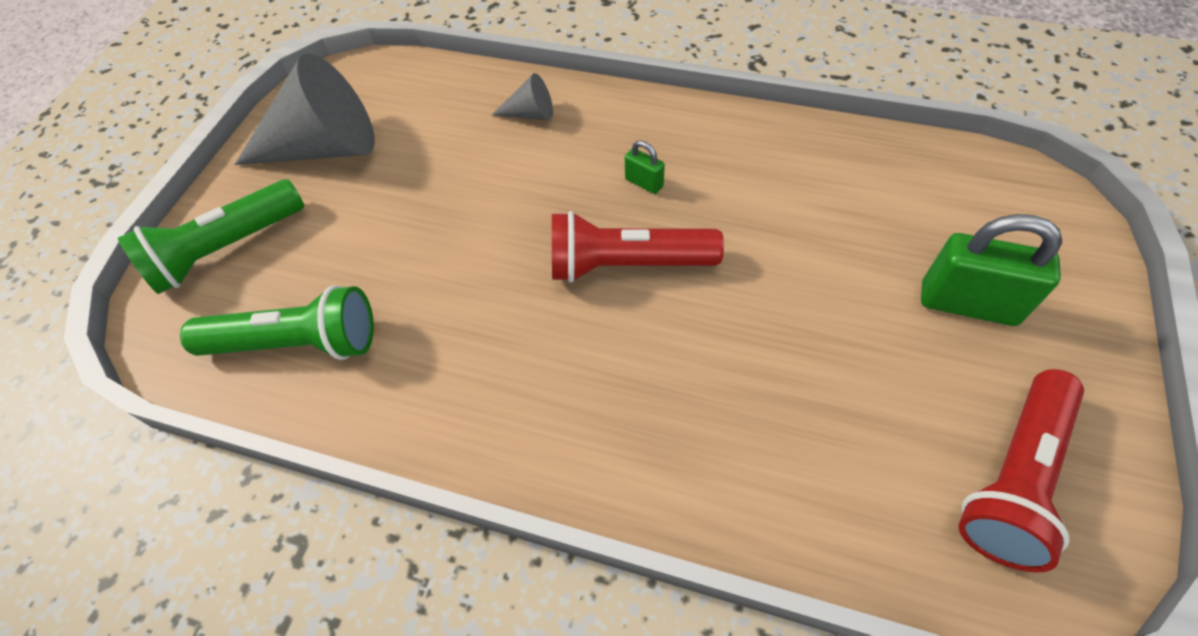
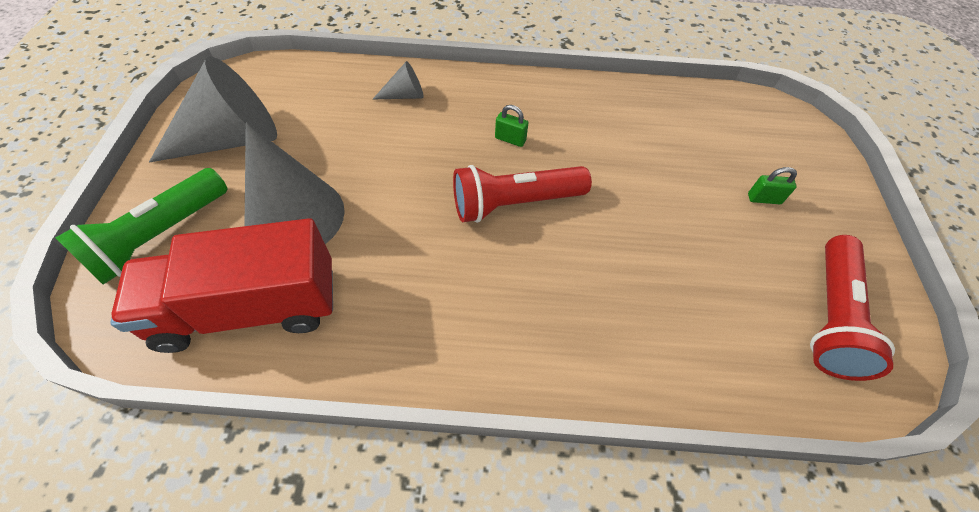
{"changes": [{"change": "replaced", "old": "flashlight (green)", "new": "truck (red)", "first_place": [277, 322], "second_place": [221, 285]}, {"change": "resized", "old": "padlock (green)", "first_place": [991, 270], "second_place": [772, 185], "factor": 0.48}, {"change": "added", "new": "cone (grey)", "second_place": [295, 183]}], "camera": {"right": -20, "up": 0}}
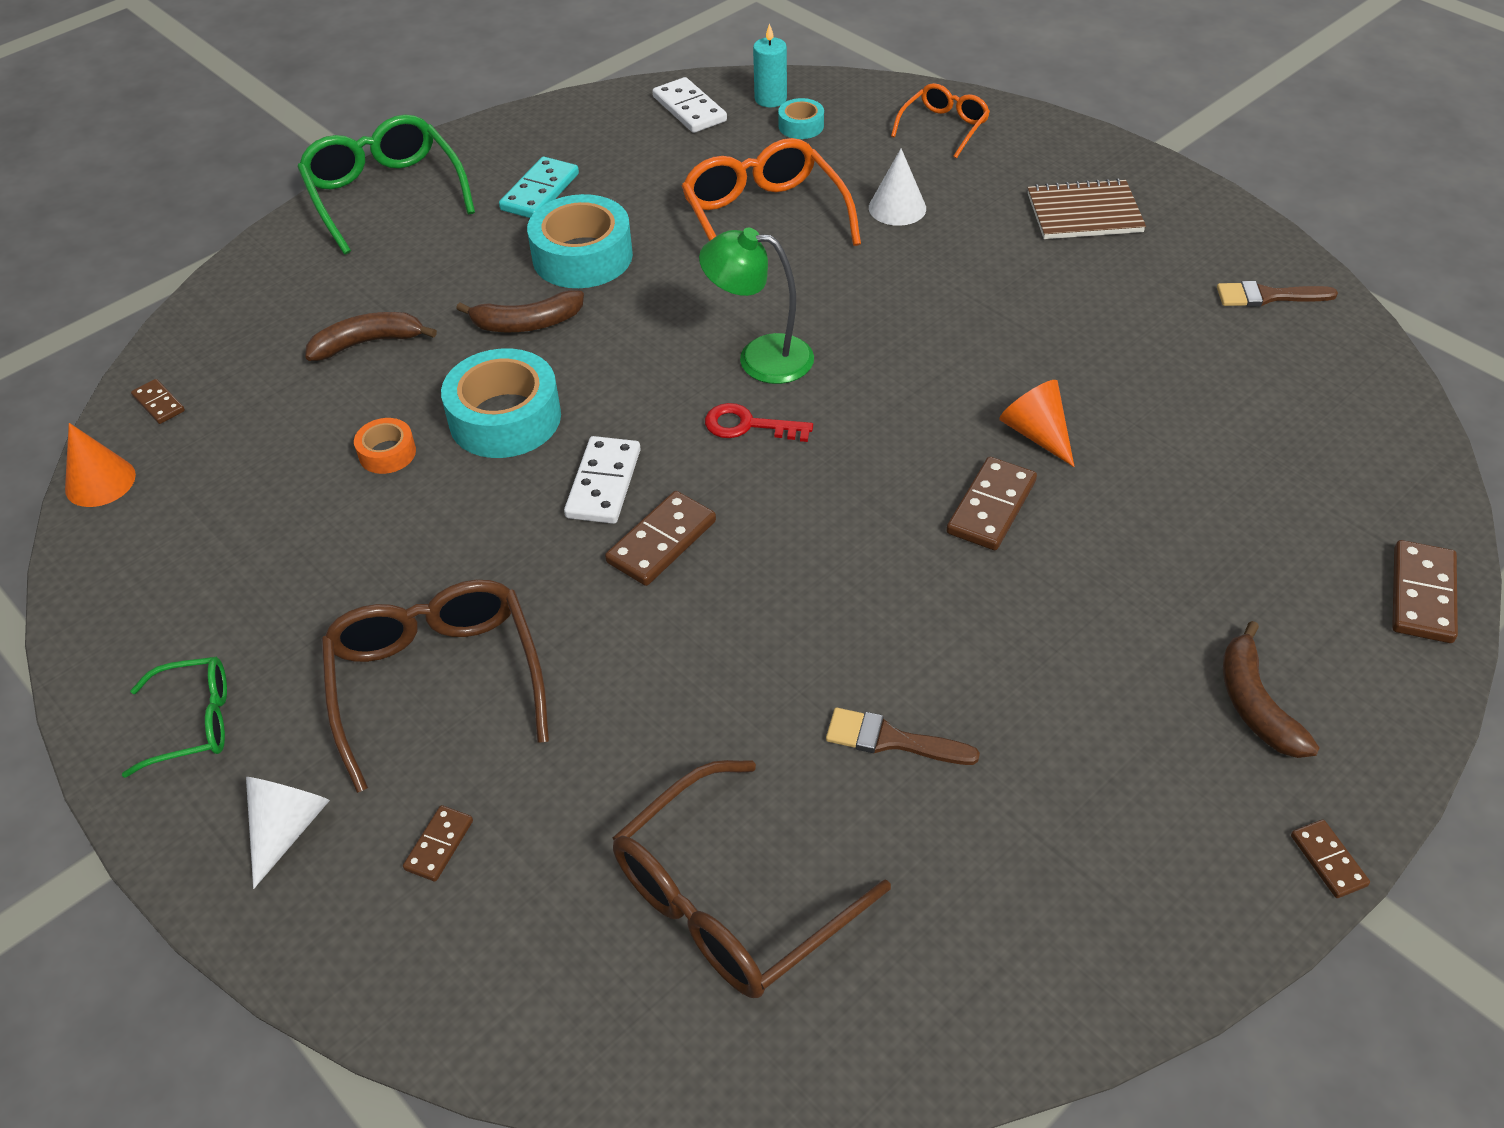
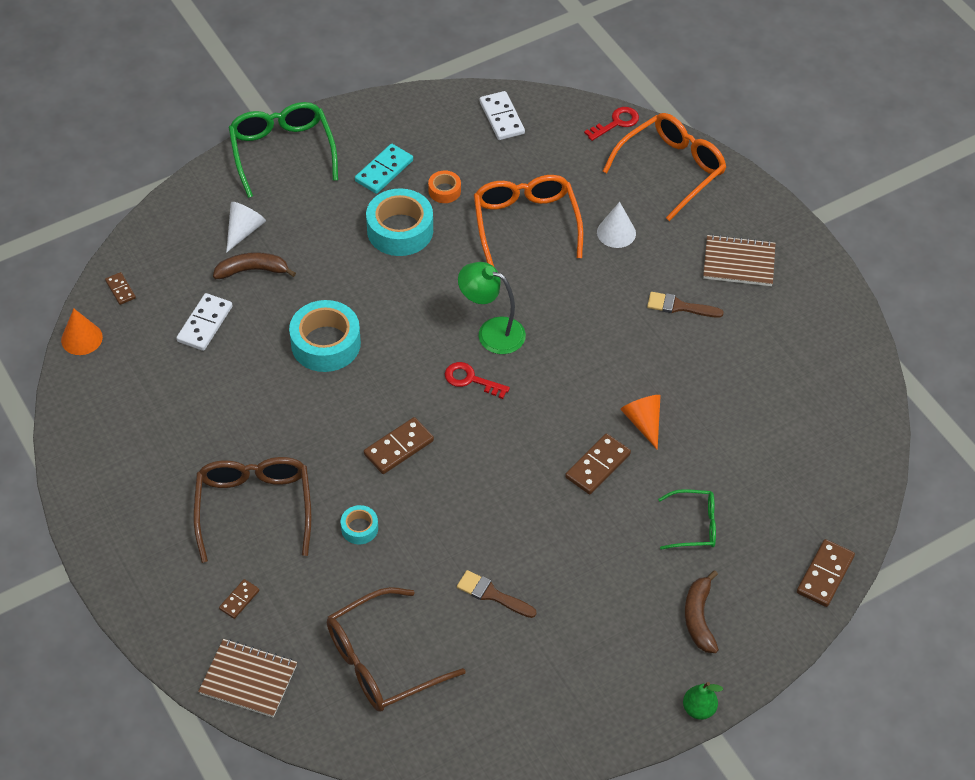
{"changes": [{"change": "moved", "old": "glasses (green)", "first_place": [174, 717], "second_place": [687, 519]}, {"change": "moved", "old": "cone (white)", "first_place": [288, 833], "second_place": [246, 227]}, {"change": "moved", "old": "tape (orange)", "first_place": [385, 446], "second_place": [444, 187]}, {"change": "removed", "old": "banana (brown)", "first_place": [520, 311]}, {"change": "moved", "old": "domino (white)", "first_place": [602, 480], "second_place": [204, 322]}, {"change": "removed", "old": "candle (turquoise)", "first_place": [770, 65]}, {"change": "moved", "old": "tape (turquoise)", "first_place": [801, 118], "second_place": [359, 524]}, {"change": "resized", "old": "glasses (orange)", "first_place": [940, 120], "second_place": [664, 167], "factor": 1.75}, {"change": "moved", "old": "brush (brown)", "first_place": [1277, 294], "second_place": [685, 305]}, {"change": "replaced", "old": "domino (brown)", "new": "pear (green)", "first_place": [1330, 858], "second_place": [703, 701]}, {"change": "added", "new": "notebook (brown)", "second_place": [247, 678]}, {"change": "added", "new": "key (red)", "second_place": [611, 124]}], "camera": {"right": 10, "up": 5}}
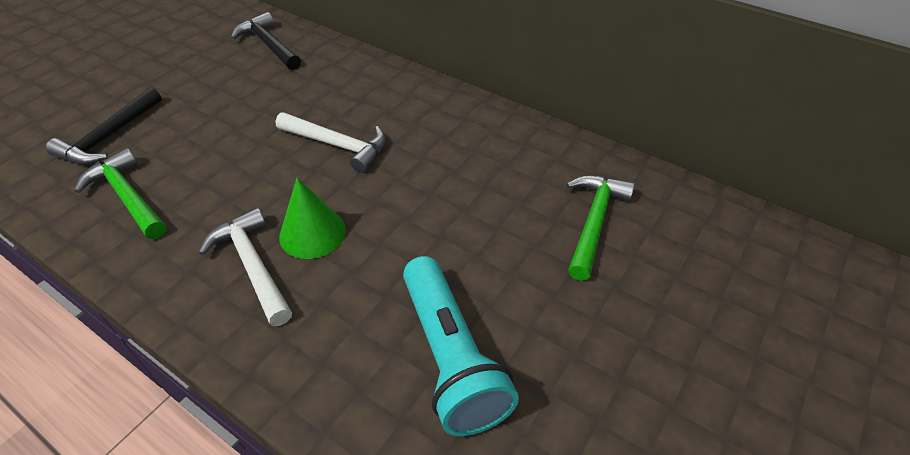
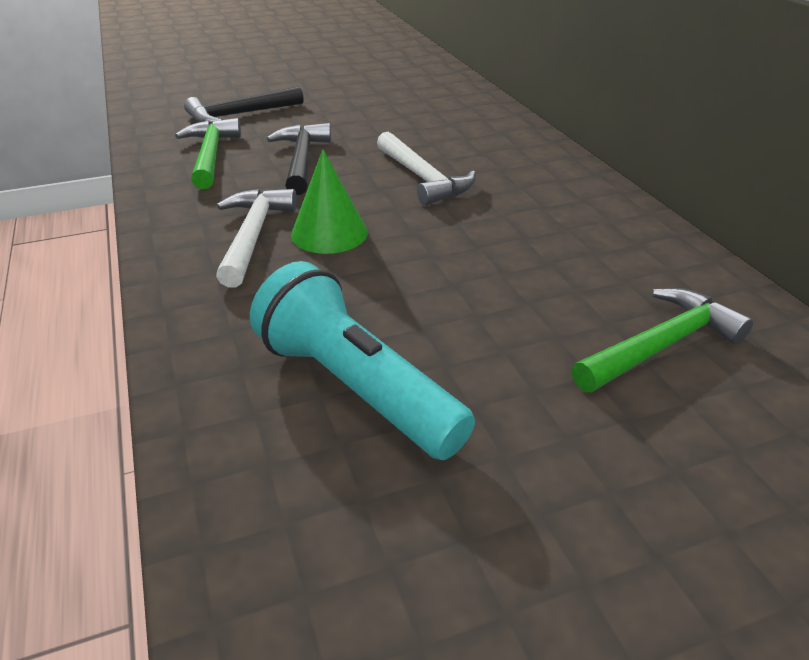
{"changes": [{"change": "moved", "old": "hammer (black)", "first_place": [266, 41], "second_place": [299, 159]}, {"change": "turned", "old": "flashlight (turquoise)", "first_place": [461, 346], "second_place": [362, 360], "degrees": 120}], "camera": {"right": 35, "up": -10}}
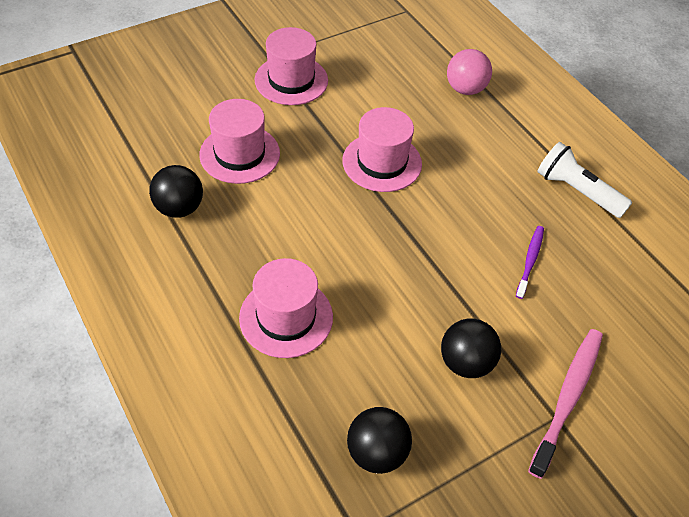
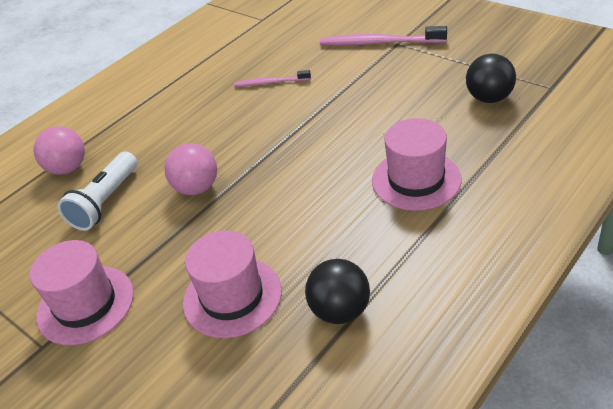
{"changes": [{"change": "replaced", "old": "hat (pink)", "new": "ball (pink)", "first_place": [382, 149], "second_place": [191, 169]}, {"change": "removed", "old": "ball (black)", "first_place": [471, 348]}, {"change": "recoloured", "old": "toothbrush (purple)", "new": "toothbrush (pink)", "first_place": [530, 262], "second_place": [272, 78]}, {"change": "moved", "old": "flashlight (white)", "first_place": [584, 180], "second_place": [97, 191]}], "camera": {"right": -100, "up": -10}}
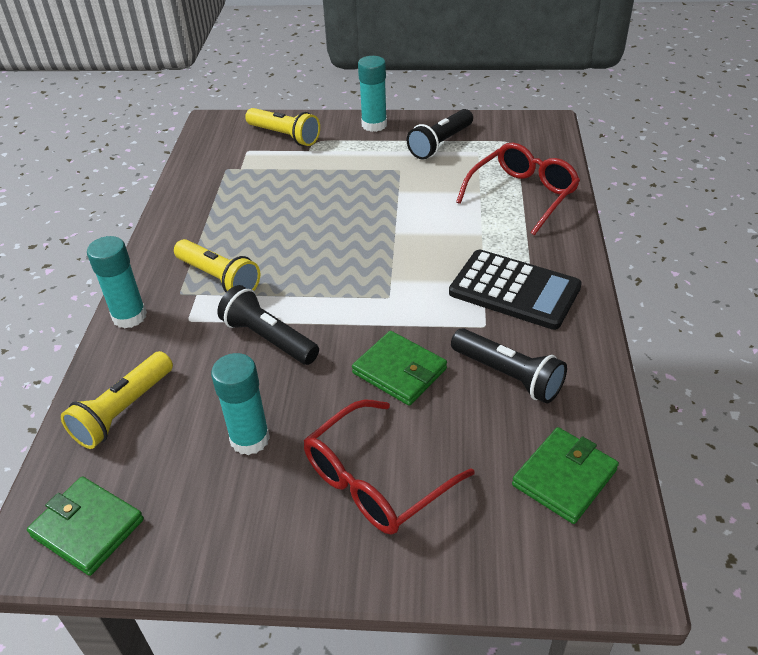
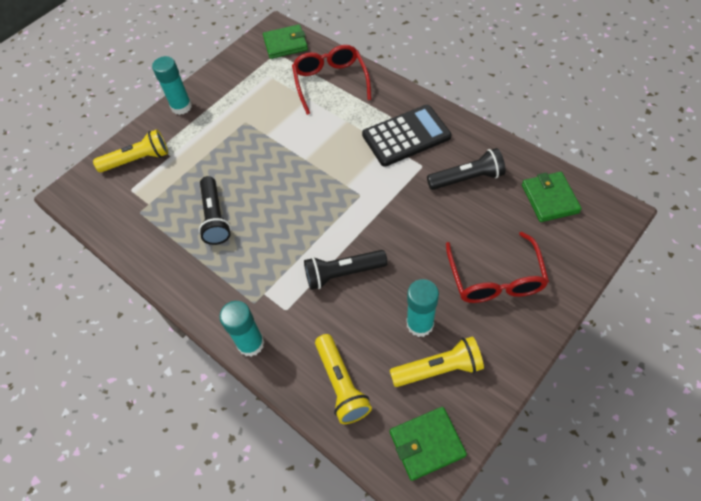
{"changes": [{"change": "moved", "old": "flashlight (yellow)", "first_place": [217, 265], "second_place": [437, 361]}, {"change": "moved", "old": "wallet (green)", "first_place": [399, 368], "second_place": [285, 41]}, {"change": "moved", "old": "flashlight (black)", "first_place": [440, 134], "second_place": [215, 210]}], "camera": {"right": -50, "up": 15}}
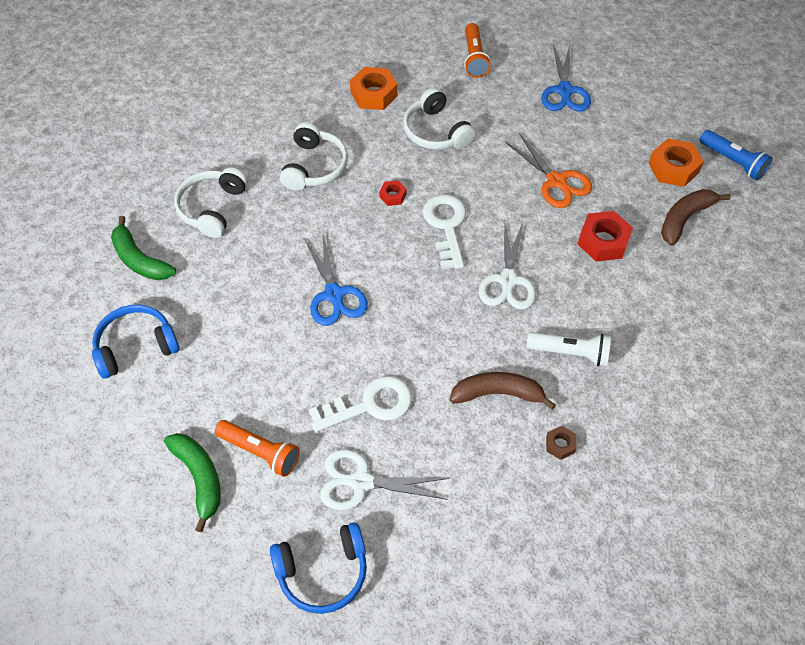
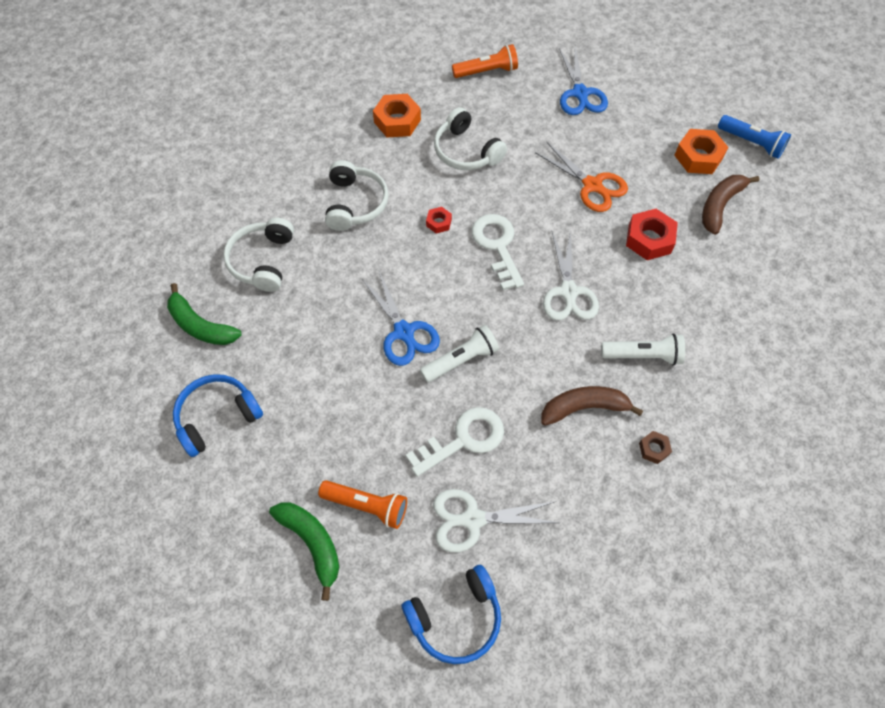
{"changes": [{"change": "turned", "old": "flashlight (orange)", "first_place": [477, 50], "second_place": [485, 61], "degrees": -90}, {"change": "added", "new": "flashlight (white)", "second_place": [459, 354]}], "camera": {"right": -10, "up": 5}}
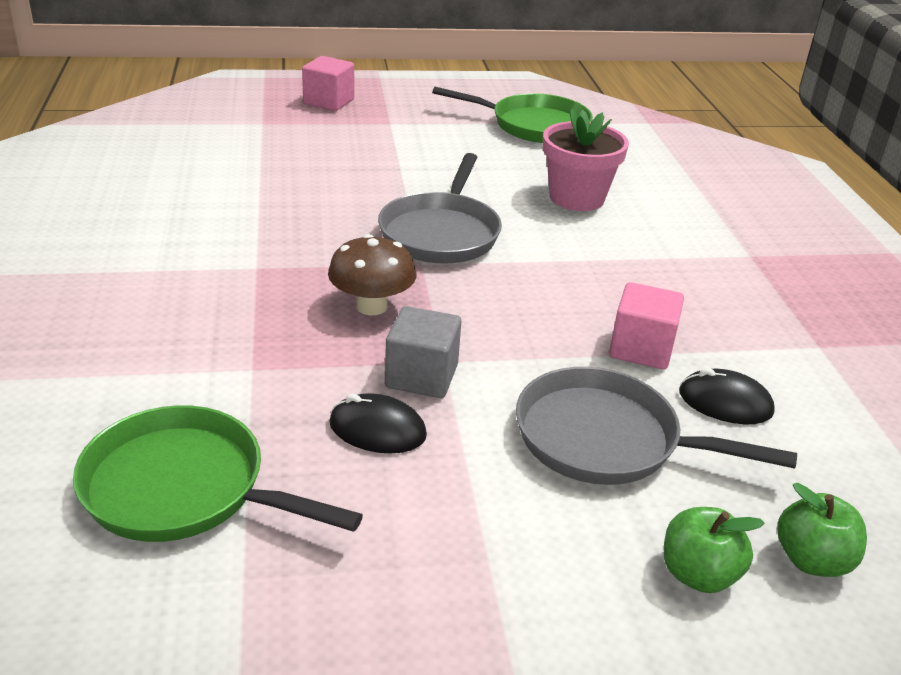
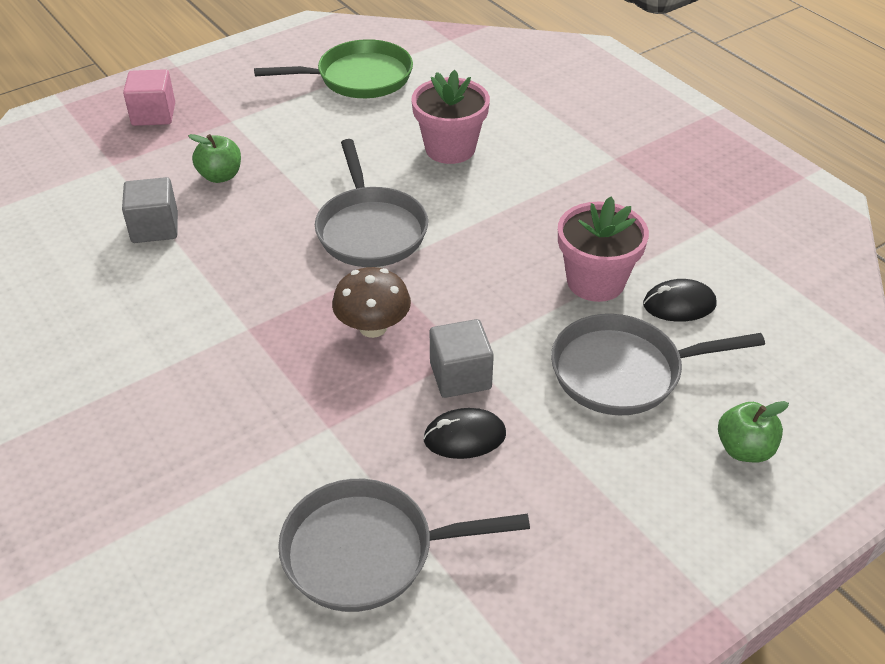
{"changes": [{"change": "recoloured", "old": "pan (green)", "new": "pan (grey)", "first_place": [218, 473], "second_place": [404, 545]}, {"change": "replaced", "old": "cube (pink)", "new": "flower pot (pink)", "first_place": [646, 325], "second_place": [603, 249]}, {"change": "moved", "old": "apple (green)", "first_place": [822, 530], "second_place": [214, 158]}, {"change": "added", "new": "cube (grey)", "second_place": [150, 210]}], "camera": {"right": -25, "up": 10}}
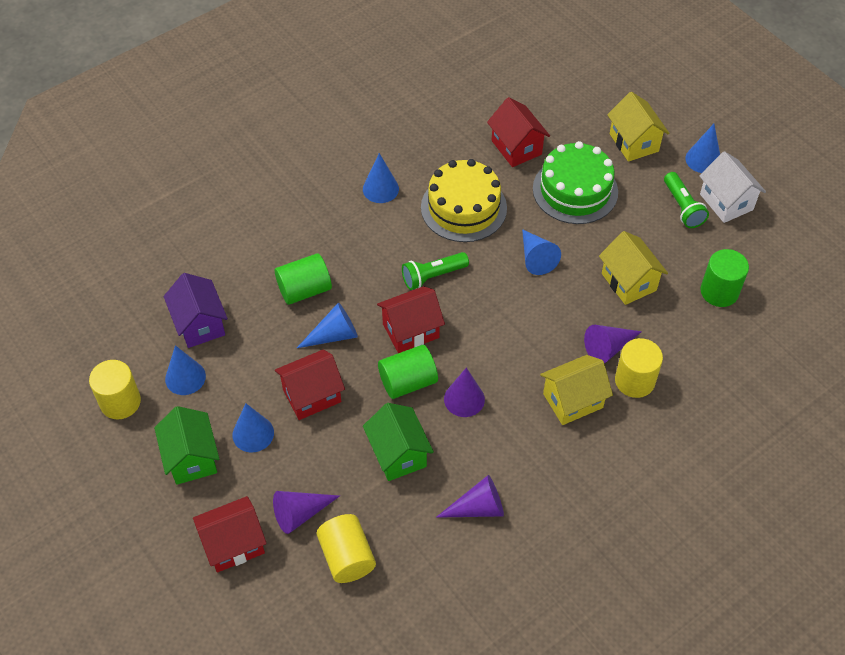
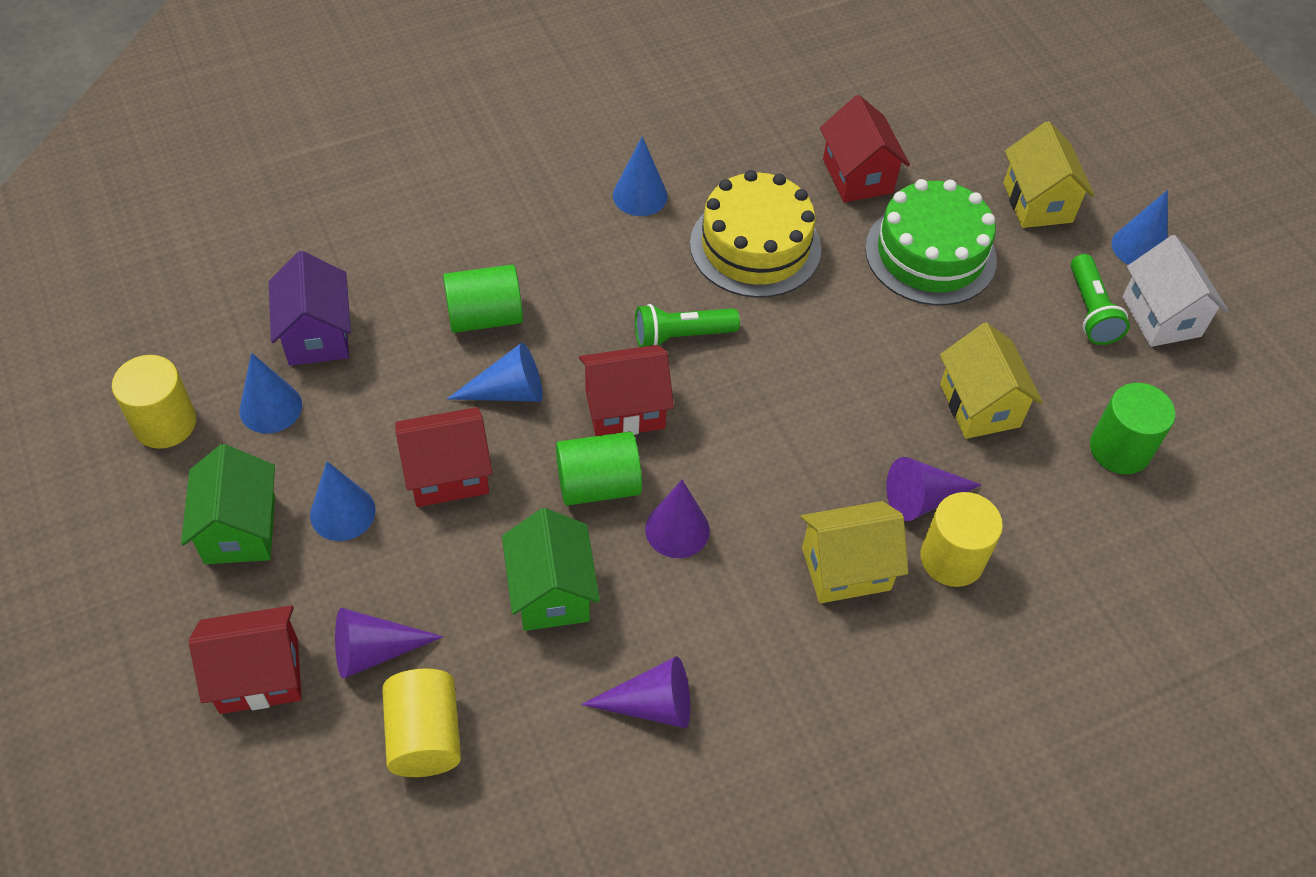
{"changes": [{"change": "removed", "old": "cone (blue)", "first_place": [541, 252]}], "camera": {"right": 10, "up": 0}}
